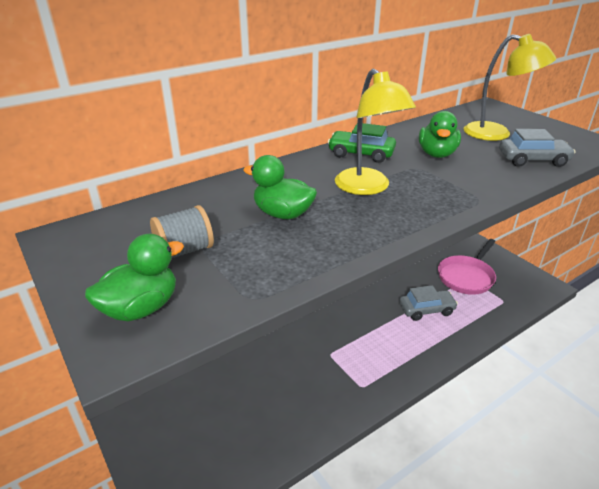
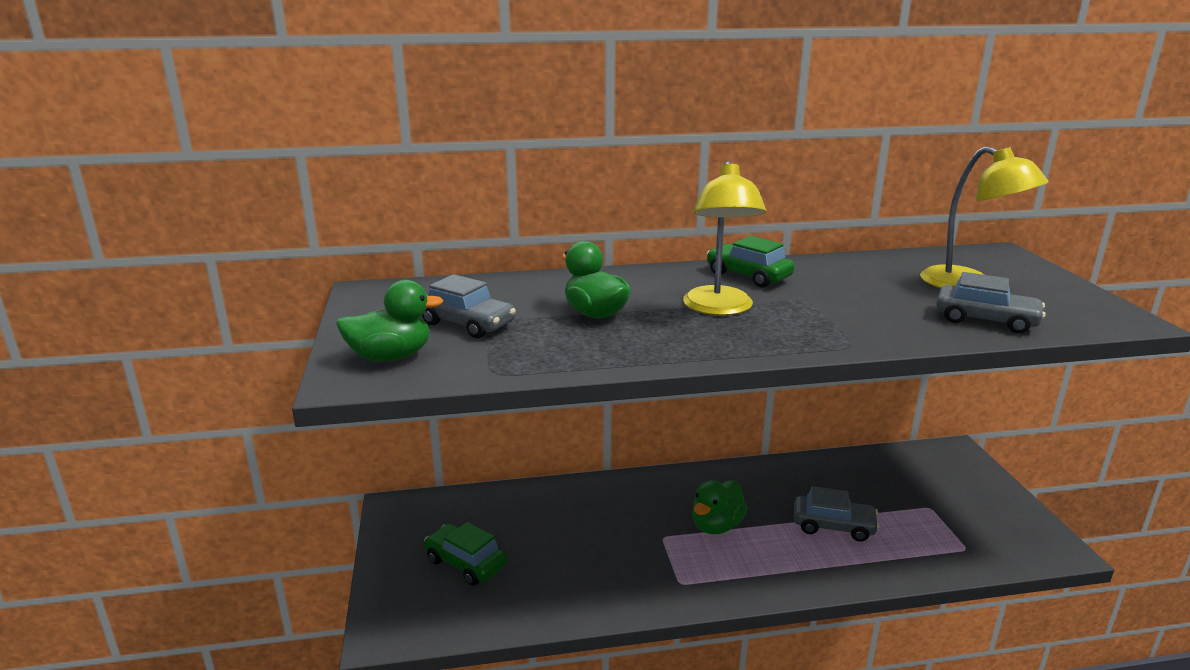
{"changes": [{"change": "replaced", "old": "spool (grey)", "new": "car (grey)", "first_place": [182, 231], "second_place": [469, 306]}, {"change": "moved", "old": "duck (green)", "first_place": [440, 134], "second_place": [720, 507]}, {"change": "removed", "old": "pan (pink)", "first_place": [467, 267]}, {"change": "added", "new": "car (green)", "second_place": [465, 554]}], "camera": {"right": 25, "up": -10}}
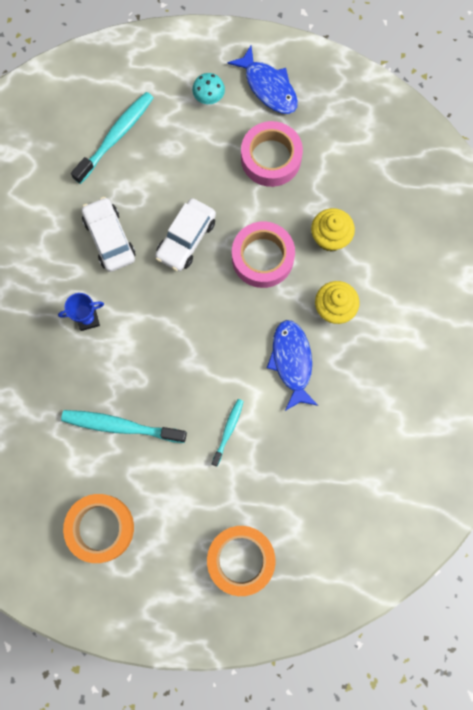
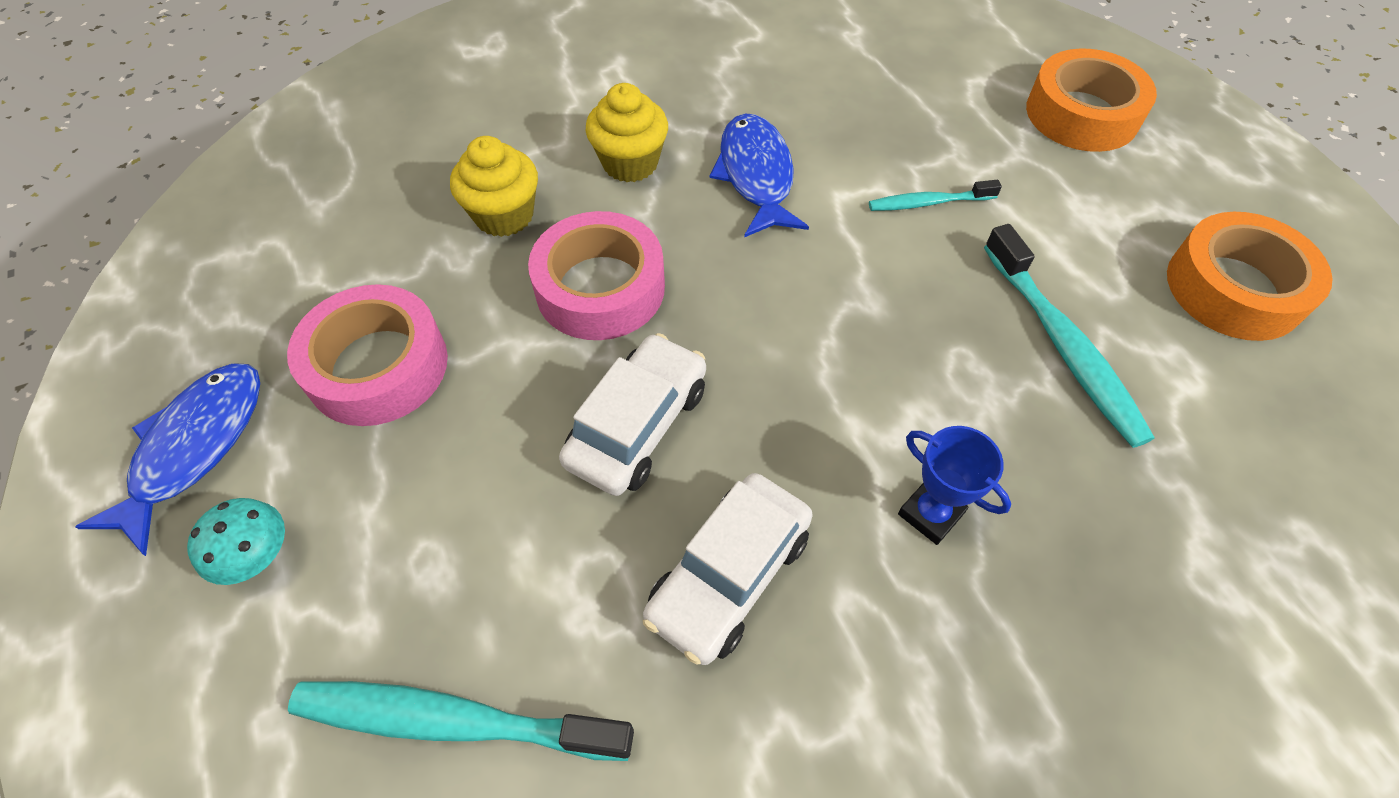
{"changes": [{"change": "turned", "old": "car (white)", "first_place": [185, 234], "second_place": [632, 414], "degrees": -60}, {"change": "turned", "old": "fish (blue)", "first_place": [293, 365], "second_place": [759, 175], "degrees": 120}], "camera": {"right": -120, "up": -20}}
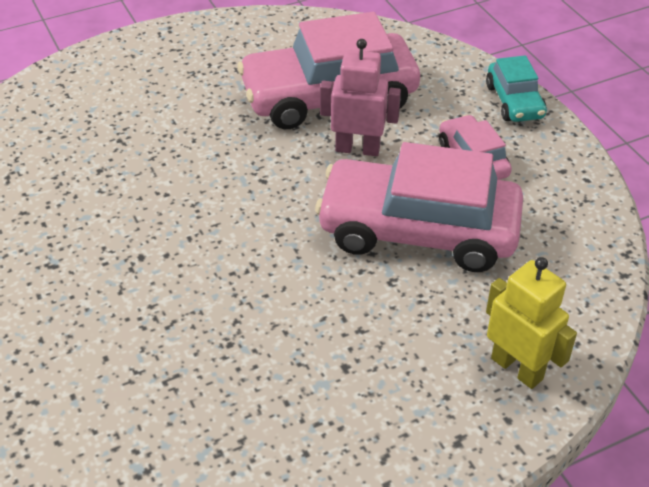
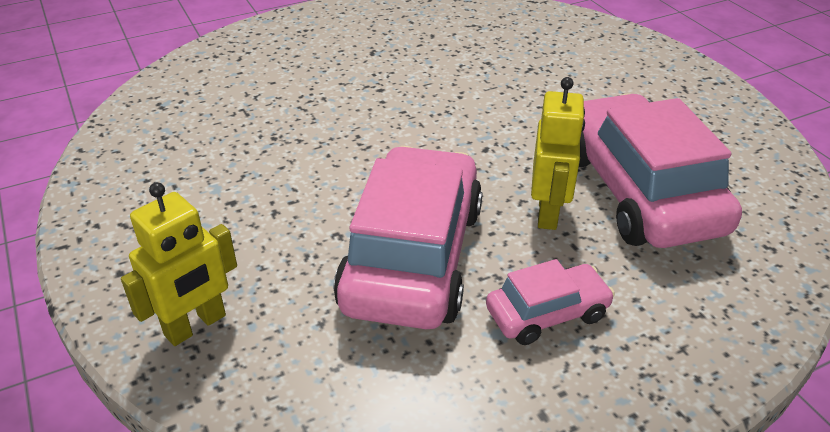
{"changes": [{"change": "recoloured", "old": "robot (pink)", "new": "robot (yellow)", "first_place": [360, 97], "second_place": [558, 153]}, {"change": "removed", "old": "car (turquoise)", "first_place": [516, 88]}], "camera": {"right": 90, "up": -5}}
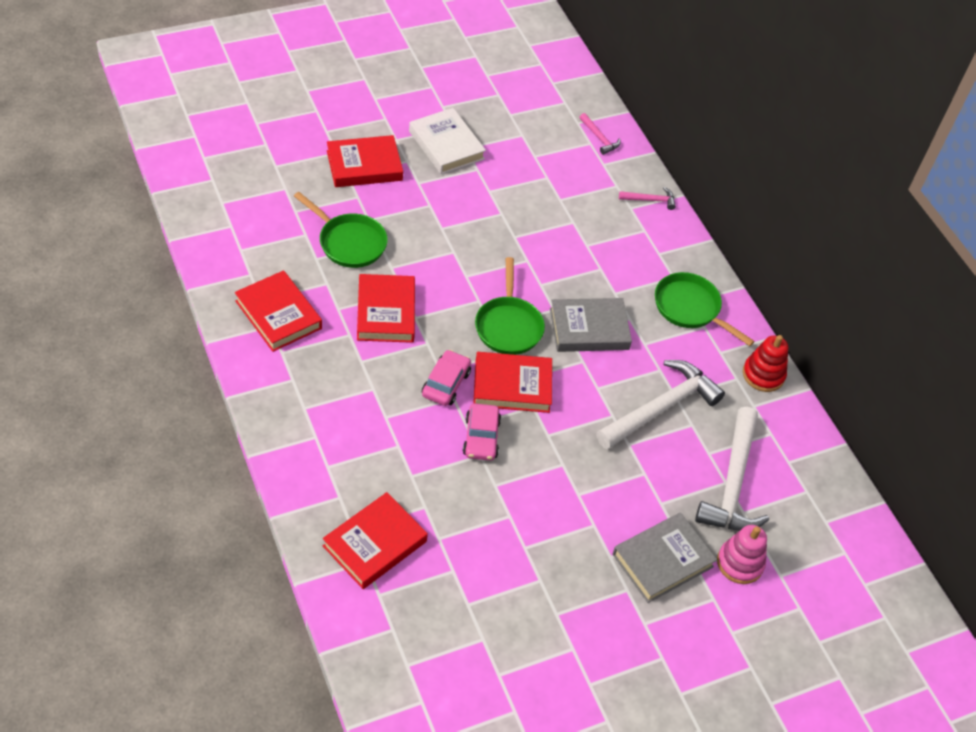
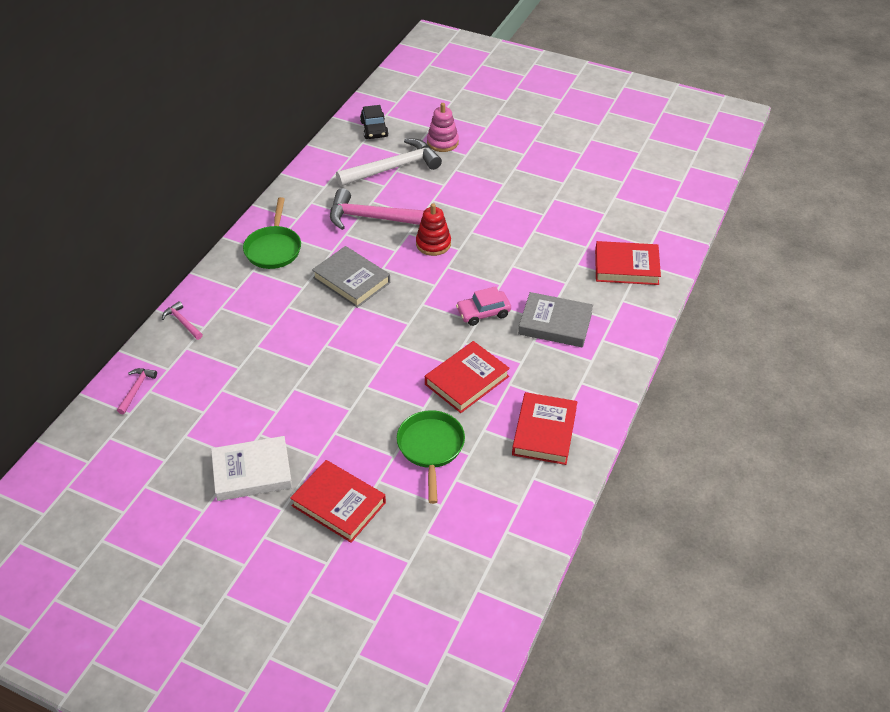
{"changes": [{"change": "turned", "old": "book (white)", "first_place": [447, 141], "second_place": [251, 468], "degrees": 60}, {"change": "removed", "old": "car (pink)", "first_place": [482, 432]}, {"change": "removed", "old": "book (red)", "first_place": [512, 382]}, {"change": "removed", "old": "pan (green)", "first_place": [510, 306]}, {"change": "recoloured", "old": "hammer (white)", "new": "hammer (pink)", "first_place": [660, 404], "second_place": [377, 209]}, {"change": "moved", "old": "book (grey)", "first_place": [664, 557], "second_place": [555, 319]}, {"change": "moved", "old": "stacking toy (red)", "first_place": [765, 363], "second_place": [433, 229]}, {"change": "added", "new": "car (black)", "second_place": [374, 122]}], "camera": {"right": -125, "up": -5}}
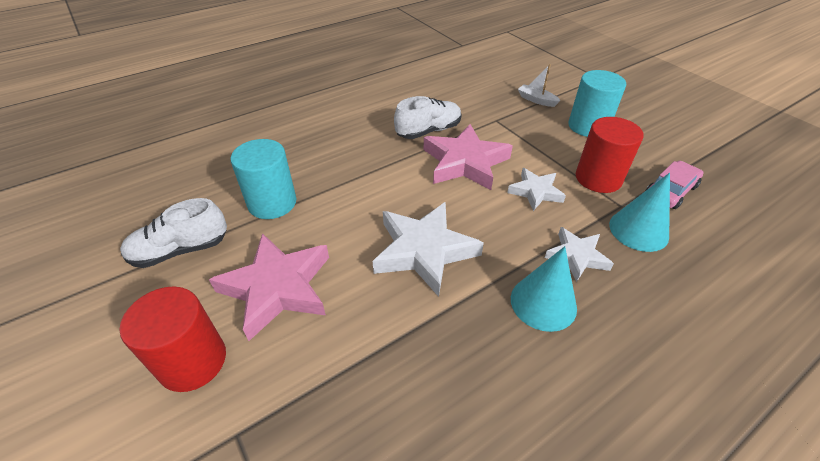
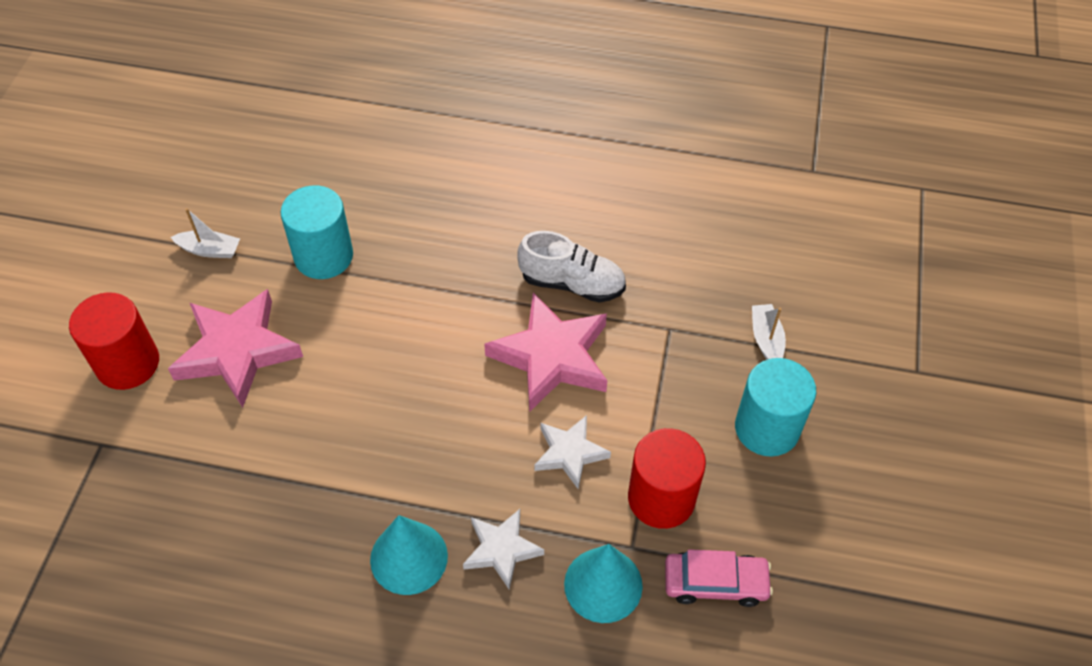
{"changes": [{"change": "replaced", "old": "shoe (white)", "new": "boat (white)", "first_place": [173, 233], "second_place": [205, 233]}, {"change": "removed", "old": "star (white)", "first_place": [428, 249]}], "camera": {"right": 45, "up": 10}}
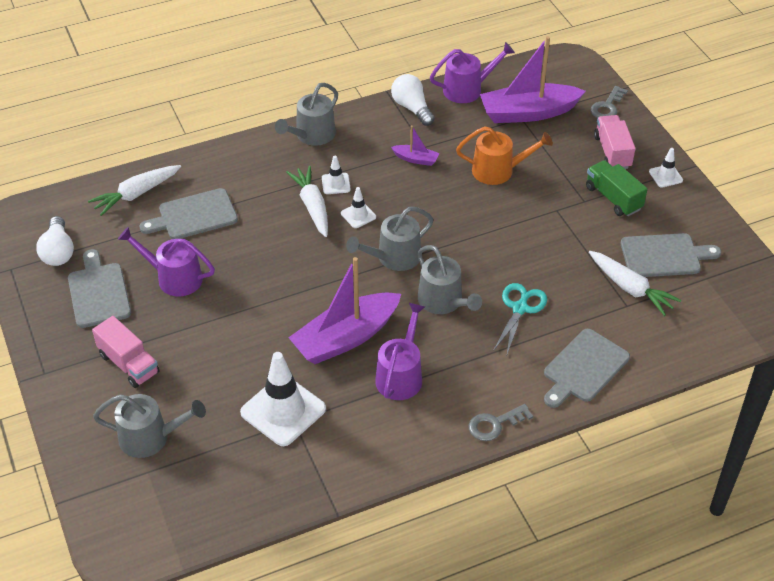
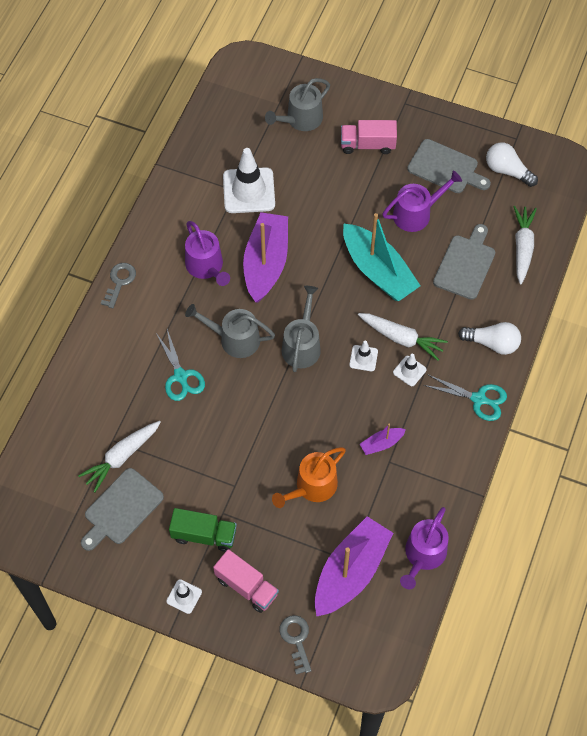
{"changes": [{"change": "replaced", "old": "watering can (grey)", "new": "scissors (turquoise)", "first_place": [306, 114], "second_place": [465, 398]}, {"change": "moved", "old": "light bulb (white)", "first_place": [413, 100], "second_place": [489, 338]}, {"change": "removed", "old": "cutting board (grey)", "first_place": [587, 368]}, {"change": "turned", "old": "carrot (white)", "first_place": [635, 283], "second_place": [119, 456], "degrees": -45}, {"change": "added", "new": "boat (turquoise)", "second_place": [382, 257]}], "camera": {"right": 135, "up": 15}}
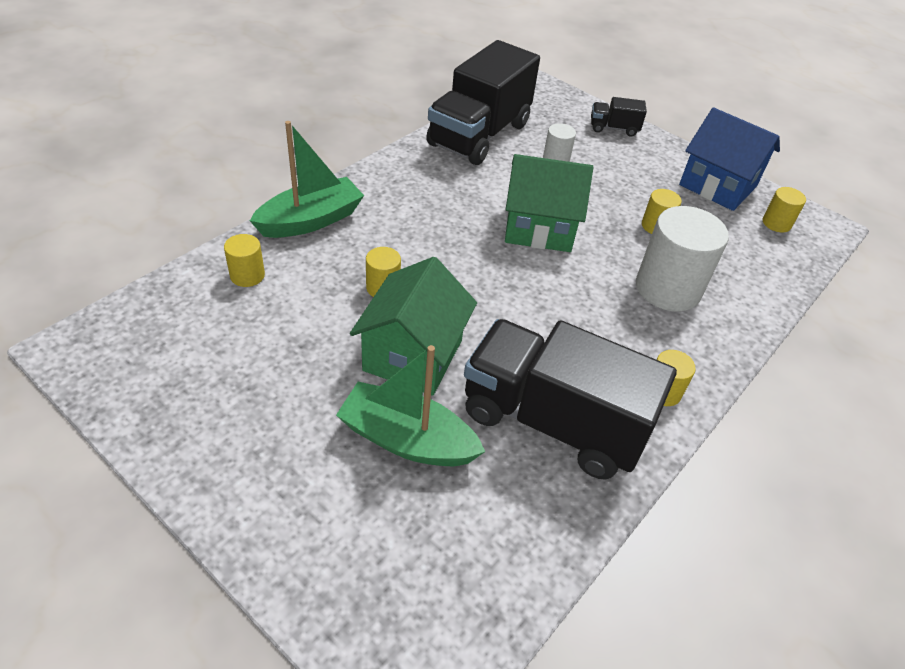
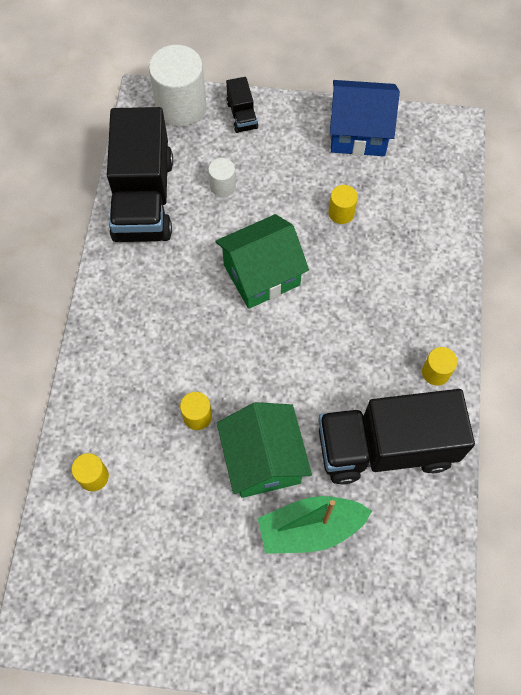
{"changes": [{"change": "removed", "old": "boat (green)", "first_place": [307, 179]}, {"change": "turned", "old": "truck (black)", "first_place": [619, 117], "second_place": [242, 105], "degrees": -75}, {"change": "moved", "old": "cylinder (white)", "first_place": [682, 259], "second_place": [177, 86]}, {"change": "removed", "old": "cylinder (yellow)", "first_place": [784, 210]}], "camera": {"right": -30, "up": 20}}
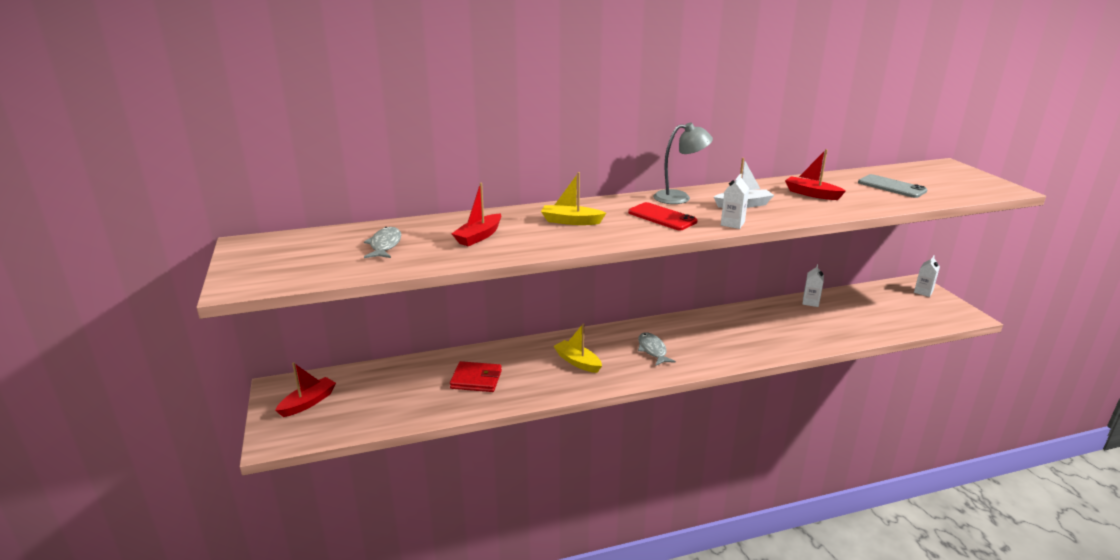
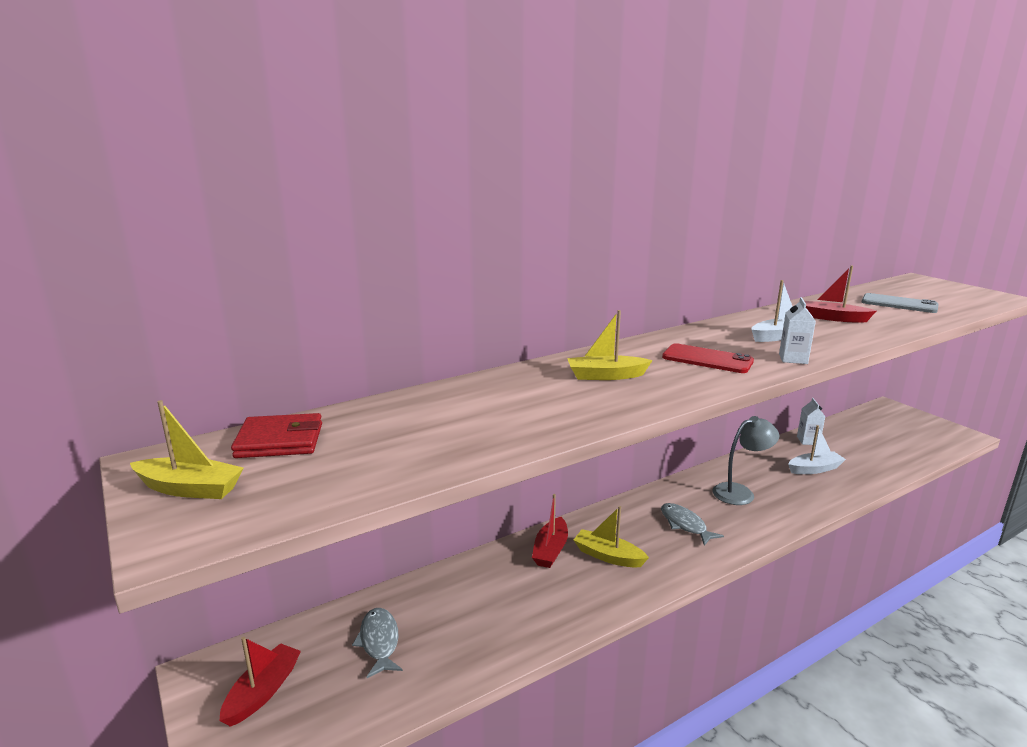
{"changes": [{"change": "moved", "old": "fish (grey)", "first_place": [382, 242], "second_place": [377, 643]}, {"change": "moved", "old": "wallet (red)", "first_place": [476, 376], "second_place": [276, 435]}, {"change": "moved", "old": "boat (red)", "first_place": [476, 215], "second_place": [550, 531]}, {"change": "moved", "old": "lamp (grey)", "first_place": [683, 163], "second_place": [746, 460]}, {"change": "removed", "old": "carton (white)", "first_place": [927, 276]}, {"change": "added", "new": "boat (yellow)", "second_place": [187, 449]}, {"change": "added", "new": "boat (white)", "second_place": [817, 449]}], "camera": {"right": -15, "up": -5}}
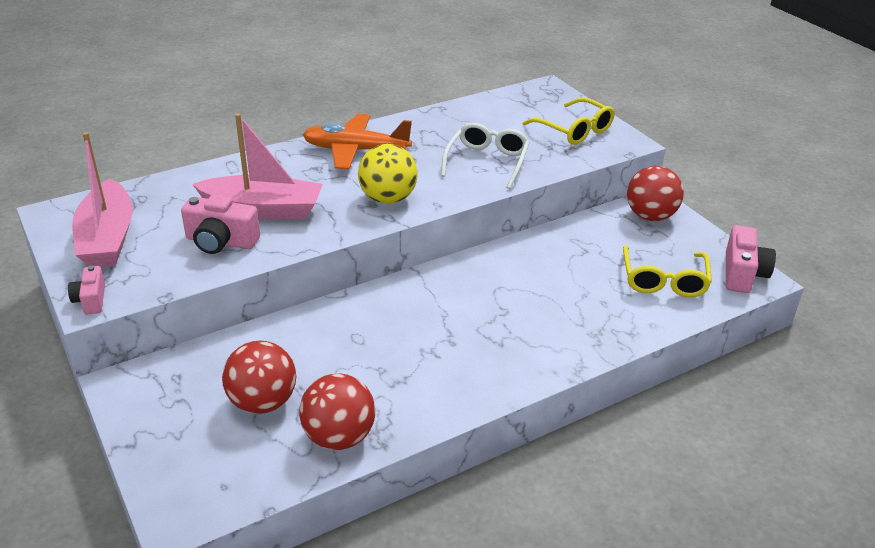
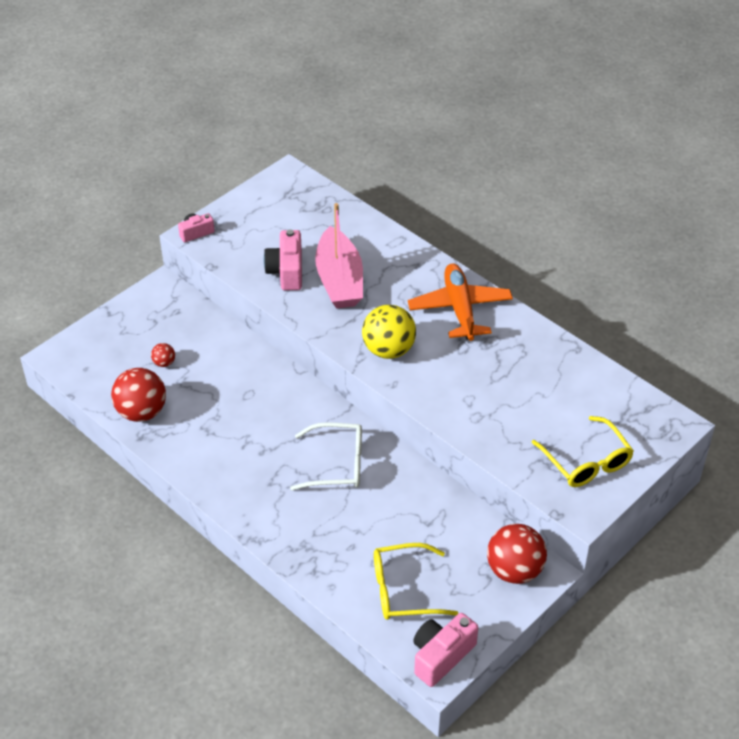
{"changes": [{"change": "removed", "old": "boat (pink)", "first_place": [102, 199]}, {"change": "resized", "old": "ball (red)", "first_place": [259, 377], "second_place": [163, 355], "factor": 0.46}, {"change": "moved", "old": "glasses (white)", "first_place": [485, 156], "second_place": [326, 456]}, {"change": "turned", "old": "glasses (yellow)", "first_place": [568, 121], "second_place": [582, 451], "degrees": -60}, {"change": "turned", "old": "camera (pink)", "first_place": [751, 259], "second_place": [445, 650], "degrees": 135}], "camera": {"right": 75, "up": 10}}
